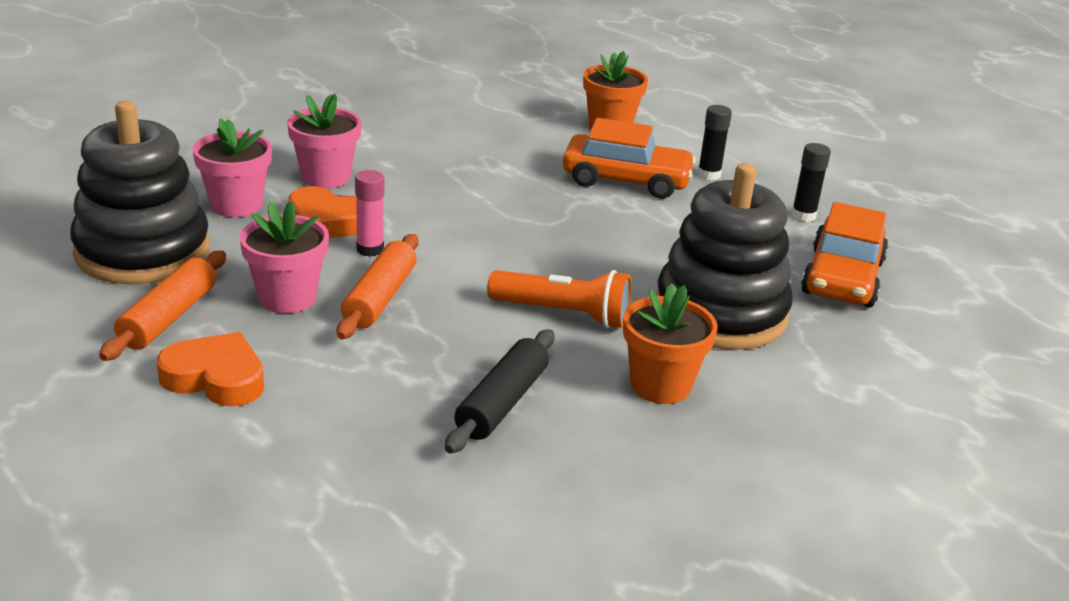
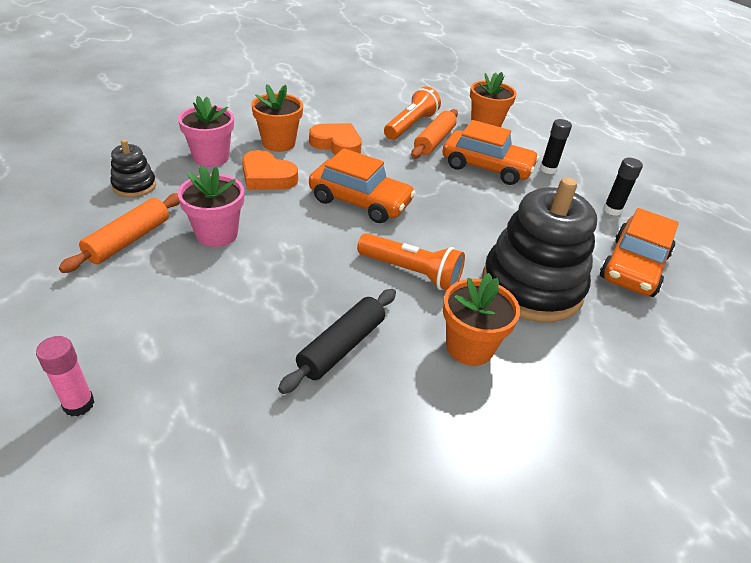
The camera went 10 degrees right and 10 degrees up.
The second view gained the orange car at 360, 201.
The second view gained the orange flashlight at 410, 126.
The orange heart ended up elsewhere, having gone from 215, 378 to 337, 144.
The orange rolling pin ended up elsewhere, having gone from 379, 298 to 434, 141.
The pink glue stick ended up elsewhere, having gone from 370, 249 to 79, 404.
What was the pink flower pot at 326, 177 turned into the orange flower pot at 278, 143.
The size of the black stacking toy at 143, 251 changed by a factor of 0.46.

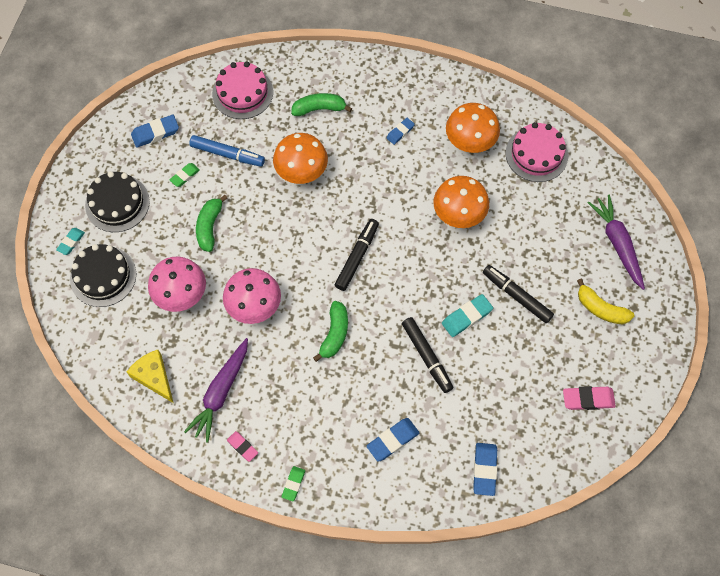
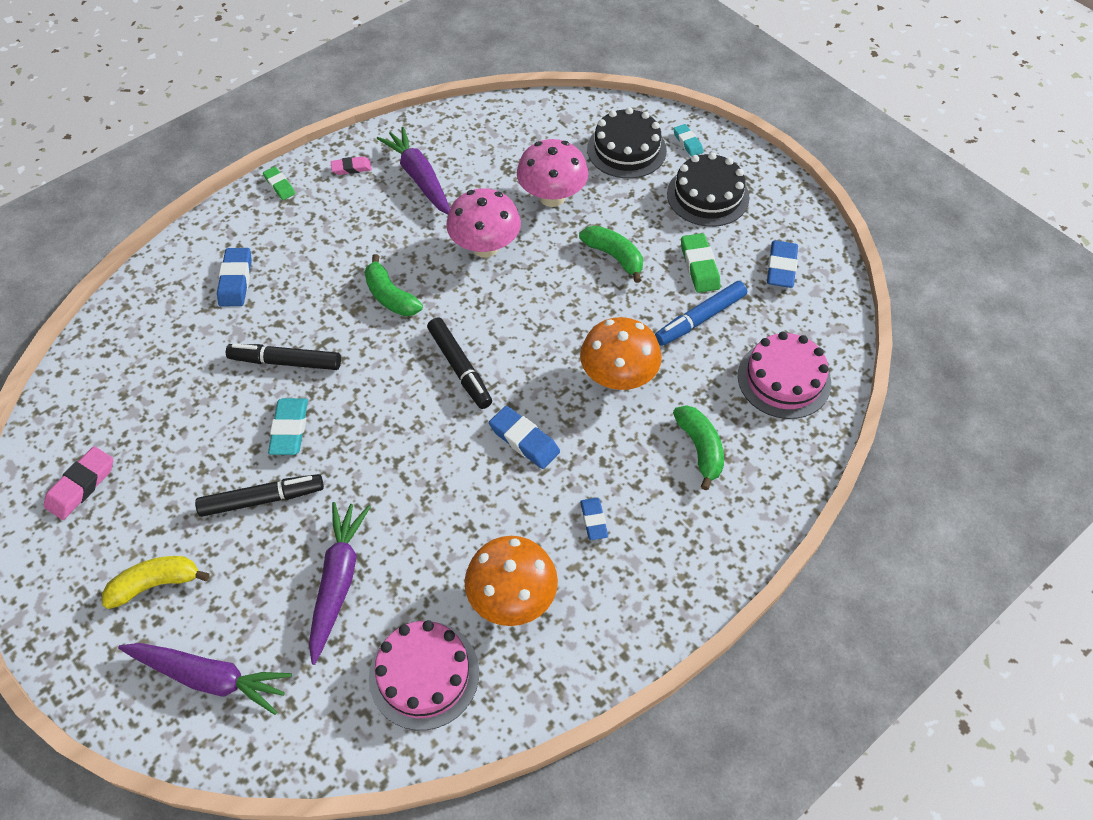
The camera went 125 degrees right and 10 degrees down.
The second view lost the yellow cheese at 154, 377.
The second view lost the orange mushroom at 458, 214.
The second view gained the purple carrot at 338, 581.
The blue eraser ended up elsewhere, having gone from 484, 470 to 524, 440.
The green banana at 319, 109 ended up facing another way, 45 degrees counterclockwise from before.
The size of the green eraser at 185, 176 changed by a factor of 1.56.

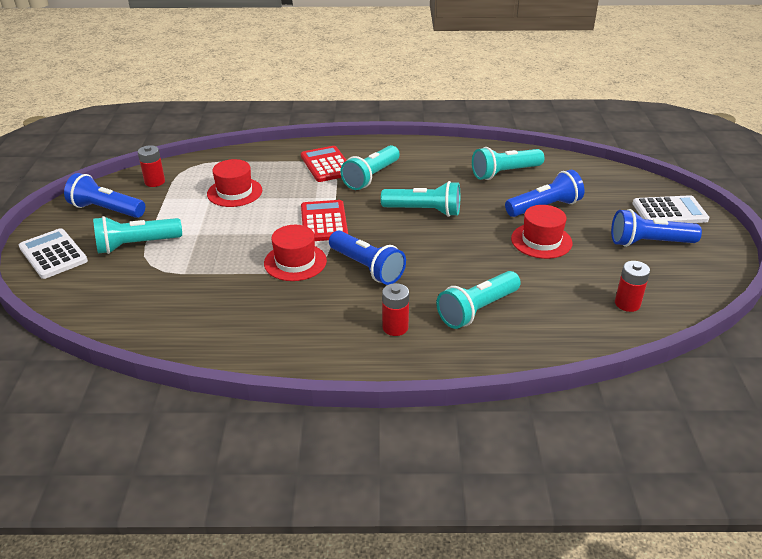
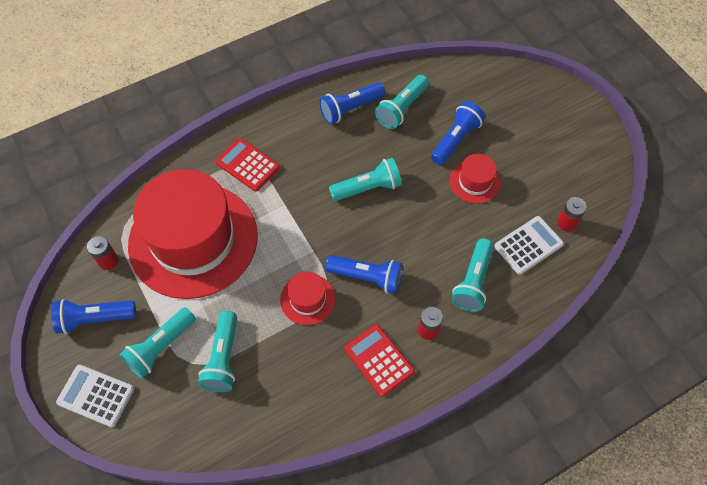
The camera went 30 degrees left and 25 degrees up.
The red calculator ended up elsewhere, having gone from 324, 222 to 379, 360.
The turquoise flashlight ended up elsewhere, having gone from 371, 177 to 223, 358.
The blue flashlight ended up elsewhere, having gone from 649, 243 to 350, 109.
The white calculator ended up elsewhere, having gone from 669, 212 to 528, 245.
The size of the red hat at 234, 192 changed by a factor of 2.42.

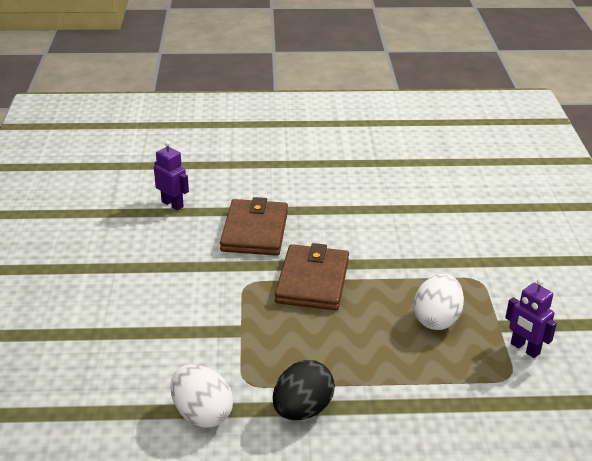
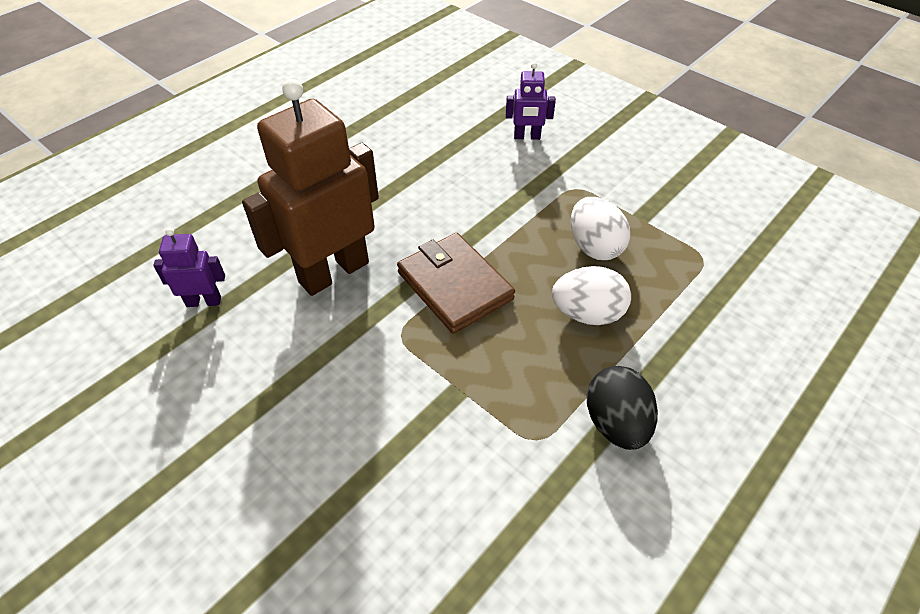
The camera went 45 degrees left and 15 degrees up.
The white egg ended up elsewhere, having gone from 202, 414 to 587, 314.
The purple robot ended up elsewhere, having gone from 524, 349 to 527, 137.
Where the brown wallet stood at 255, 231, the brown robot came to stand at 333, 272.

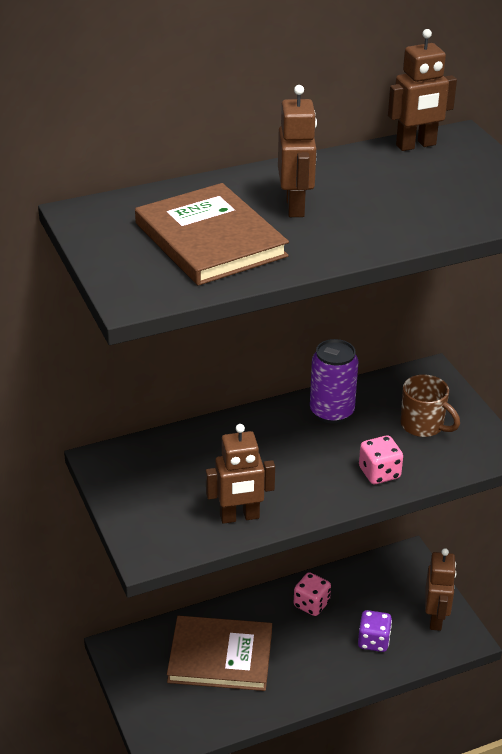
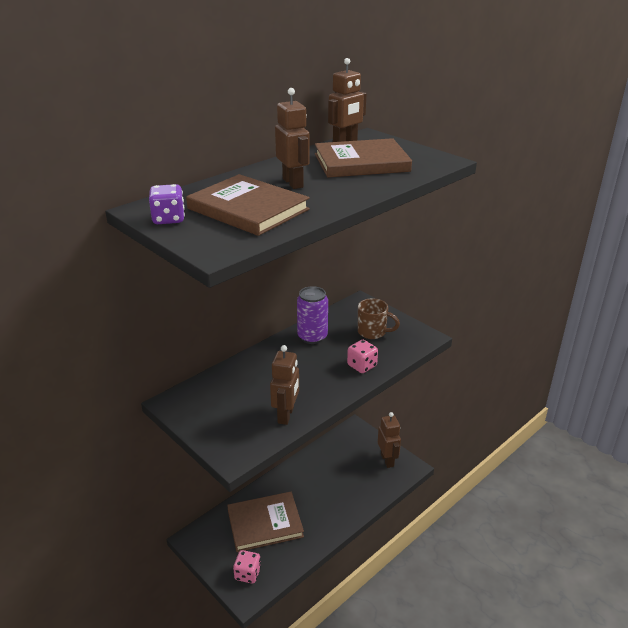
The camera went 20 degrees left and 5 degrees down.
The second view gained the brown book at 361, 162.
The pink dice ended up elsewhere, having gone from 311, 604 to 247, 574.
The purple dice ended up elsewhere, having gone from 373, 641 to 168, 219.
The brown robot at 239, 517 ended up facing another way, 45 degrees counterclockwise from before.

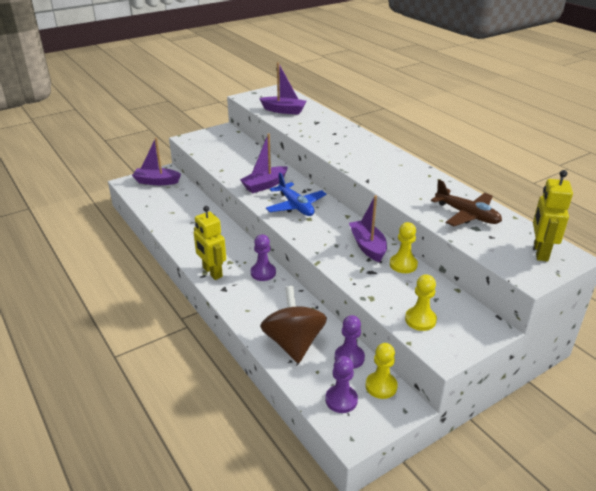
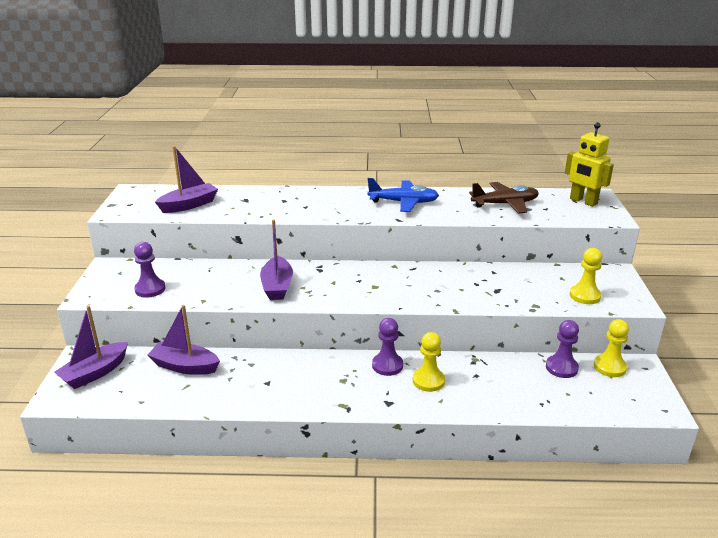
The camera went 55 degrees left and 5 degrees down.
The second view lost the yellow robot at 212, 272.
The second view lost the brown spinning top at 293, 343.
The blue plane ended up elsewhere, having gone from 295, 206 to 403, 202.
The purple pawn ended up elsewhere, having gone from 341, 400 to 150, 289.
The purple boat ended up elsewhere, having gone from 368, 246 to 185, 366.
The yellow pawn ended up elsewhere, having gone from 403, 264 to 428, 381.

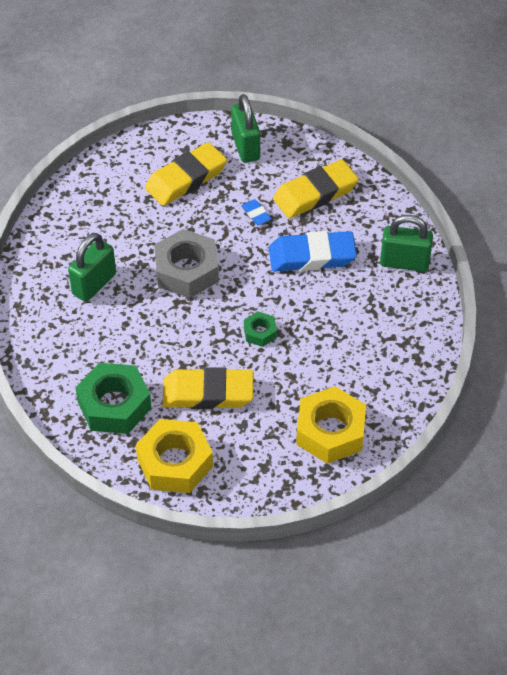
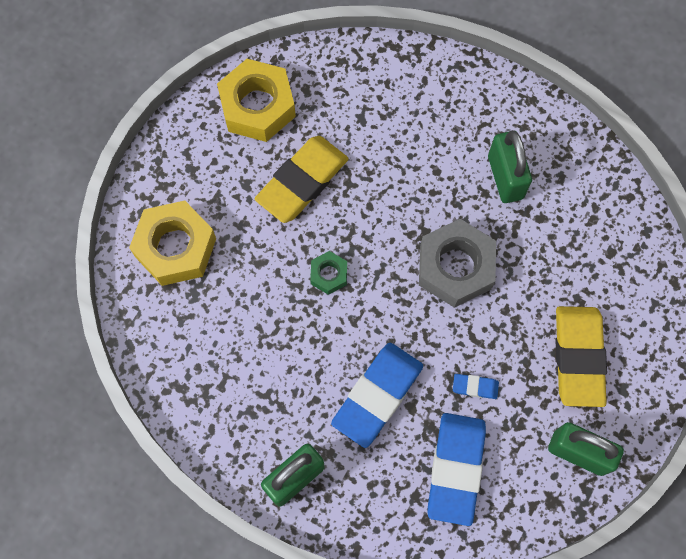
The camera went 130 degrees right and 20 degrees up.
The second view lost the green nut at 114, 405.
What was the yellow eraser at 315, 193 turned into the blue eraser at 456, 469.

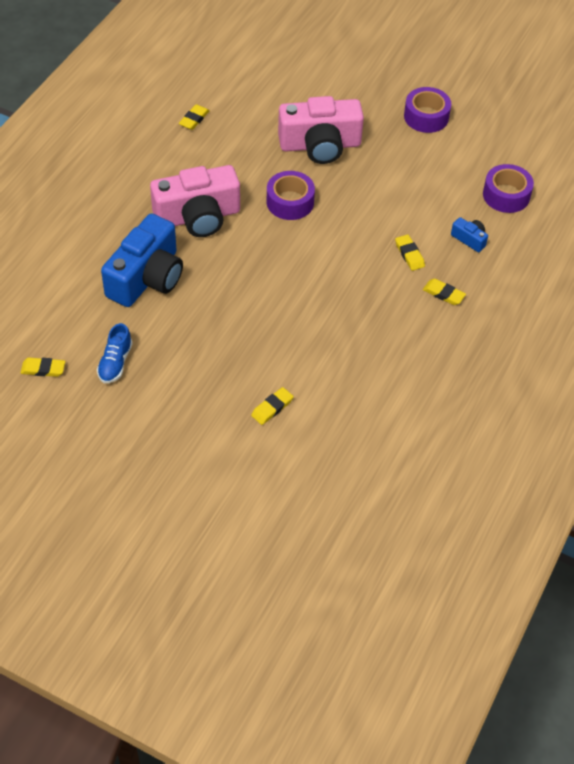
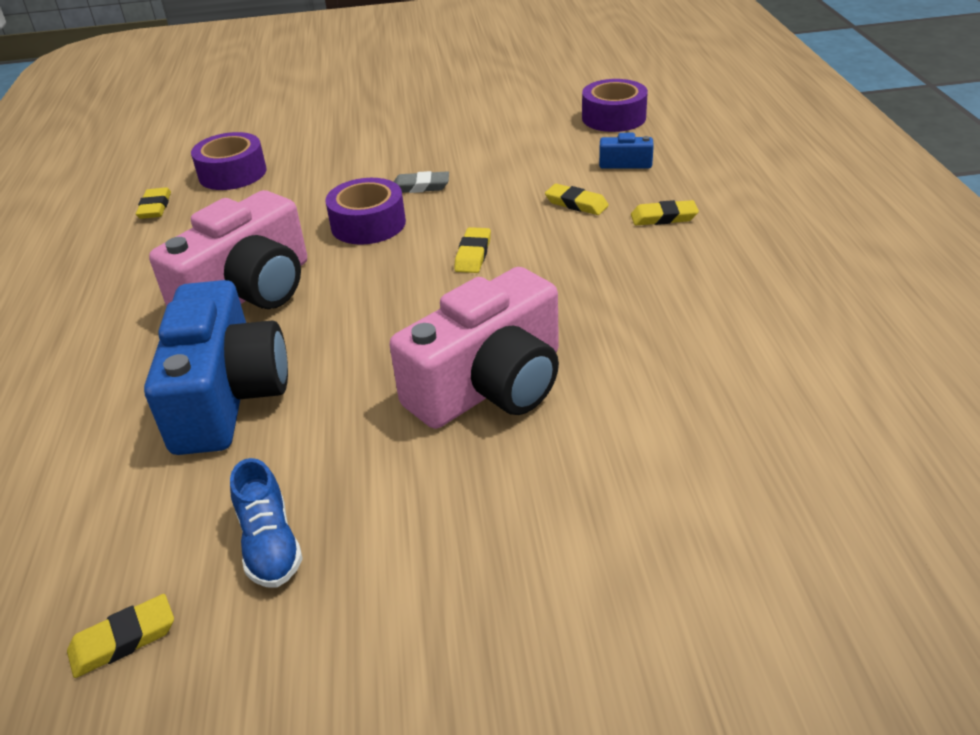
The camera went 30 degrees left and 15 degrees down.
The second view gained the grey eraser at 420, 187.
The yellow eraser ended up elsewhere, having gone from 272, 408 to 473, 254.
The pink camera ended up elsewhere, having gone from 320, 145 to 490, 385.
The purple tape ended up elsewhere, having gone from 426, 117 to 232, 173.

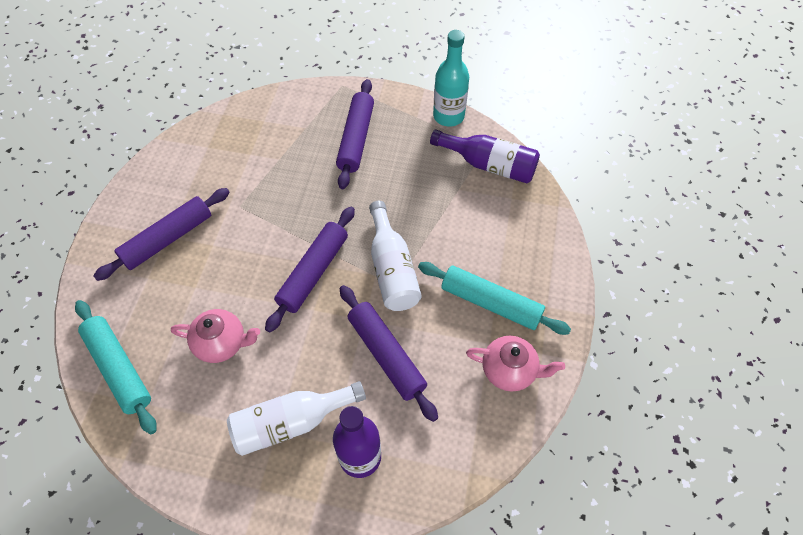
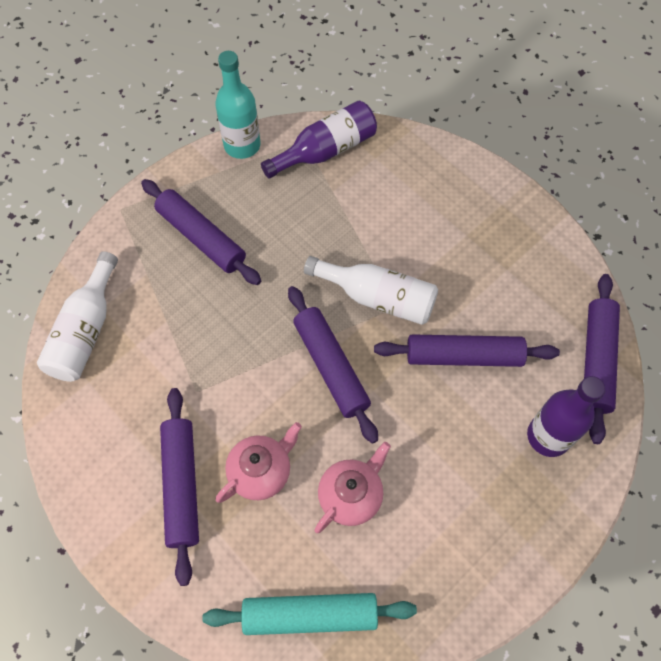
The camera went 55 degrees left and 5 degrees up.
The second view lost the turquoise rolling pin at 490, 303.
The second view gained the purple rolling pin at 597, 360.
The white bottle ended up elsewhere, having gone from 291, 422 to 86, 331.
The pink teapot ended up elsewhere, having gone from 509, 370 to 261, 471.

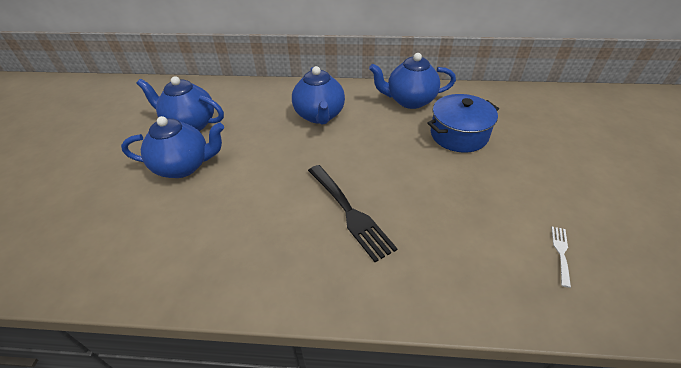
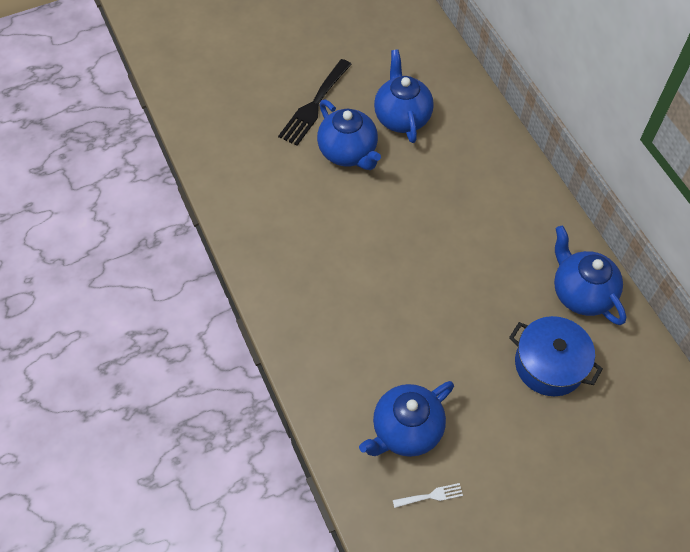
The camera went 60 degrees right and 15 degrees up.
The blue teapot ended up elsewhere, having gone from 319, 115 to 406, 430.
The black fork ended up elsewhere, having gone from 350, 213 to 314, 105.

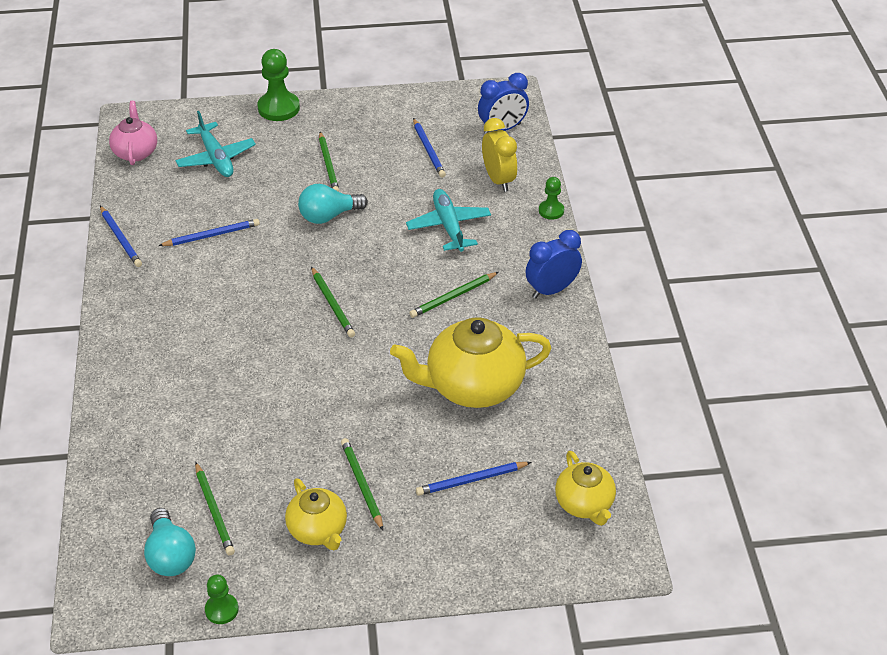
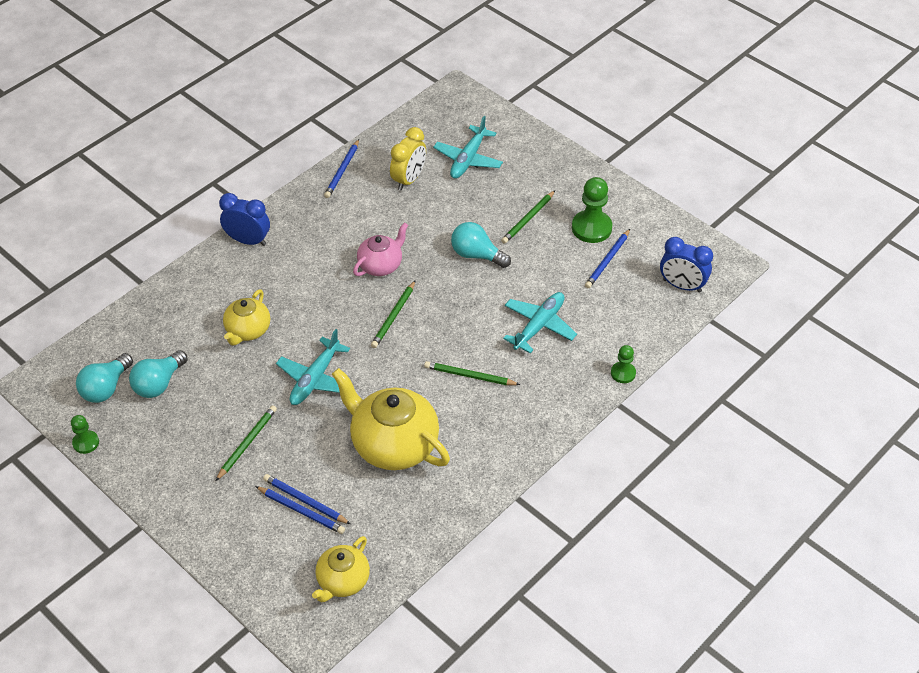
The camera went 50 degrees right and 5 degrees up.
The second view gained the turquoise plane at 315, 379.
The pink teapot ended up elsewhere, having gone from 135, 152 to 381, 265.
The blue pencil ended up elsewhere, having gone from 211, 235 to 301, 511.
The green pawn ended up elsewhere, having gone from 278, 108 to 591, 228.
The yellow teapot ended up elsewhere, having gone from 318, 530 to 248, 330.
The yellow clock ended up elsewhere, having gone from 498, 180 to 409, 180.
The blue clock ended up elsewhere, having gone from 551, 290 to 248, 240.
Where the green pencil stood at 214, 511, the turquoise light bulb came to stand at 159, 384.

